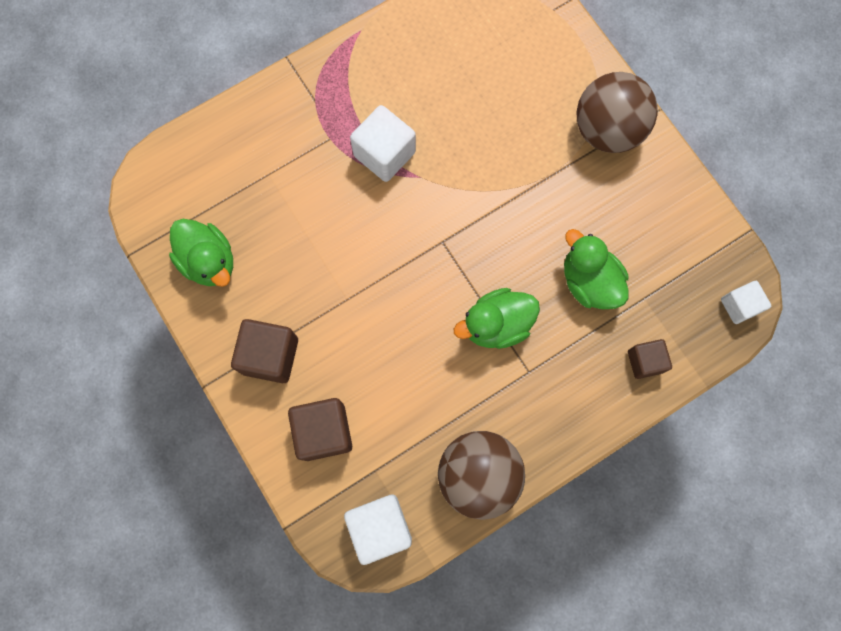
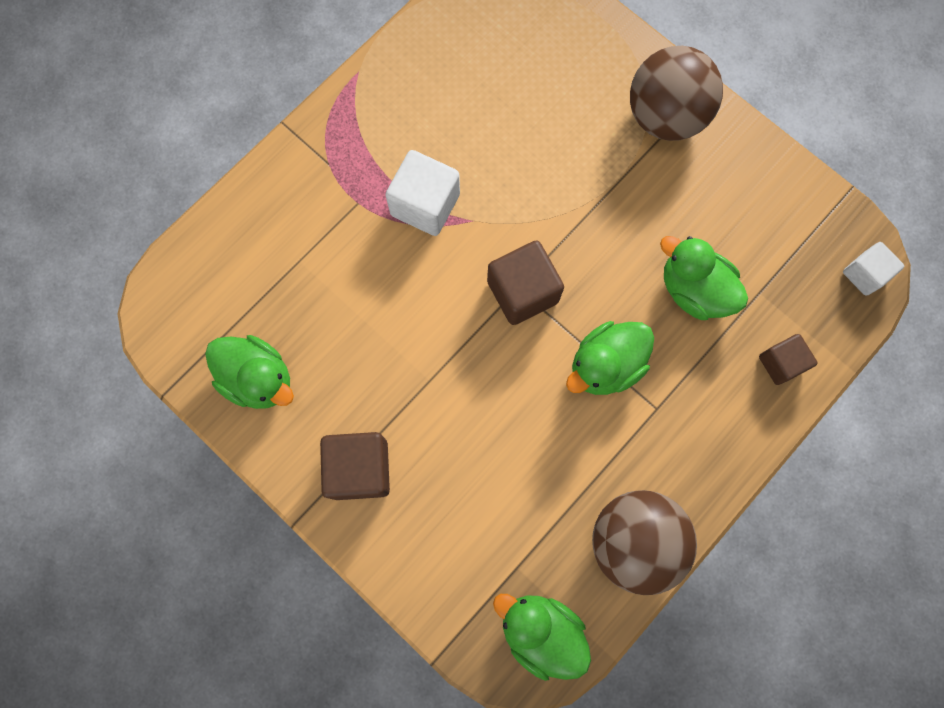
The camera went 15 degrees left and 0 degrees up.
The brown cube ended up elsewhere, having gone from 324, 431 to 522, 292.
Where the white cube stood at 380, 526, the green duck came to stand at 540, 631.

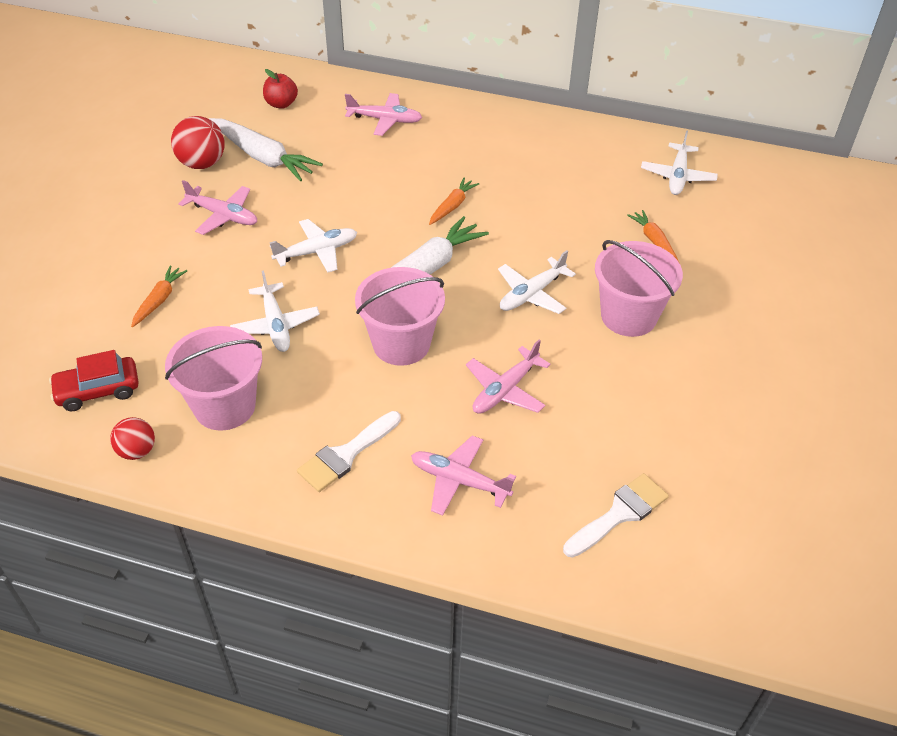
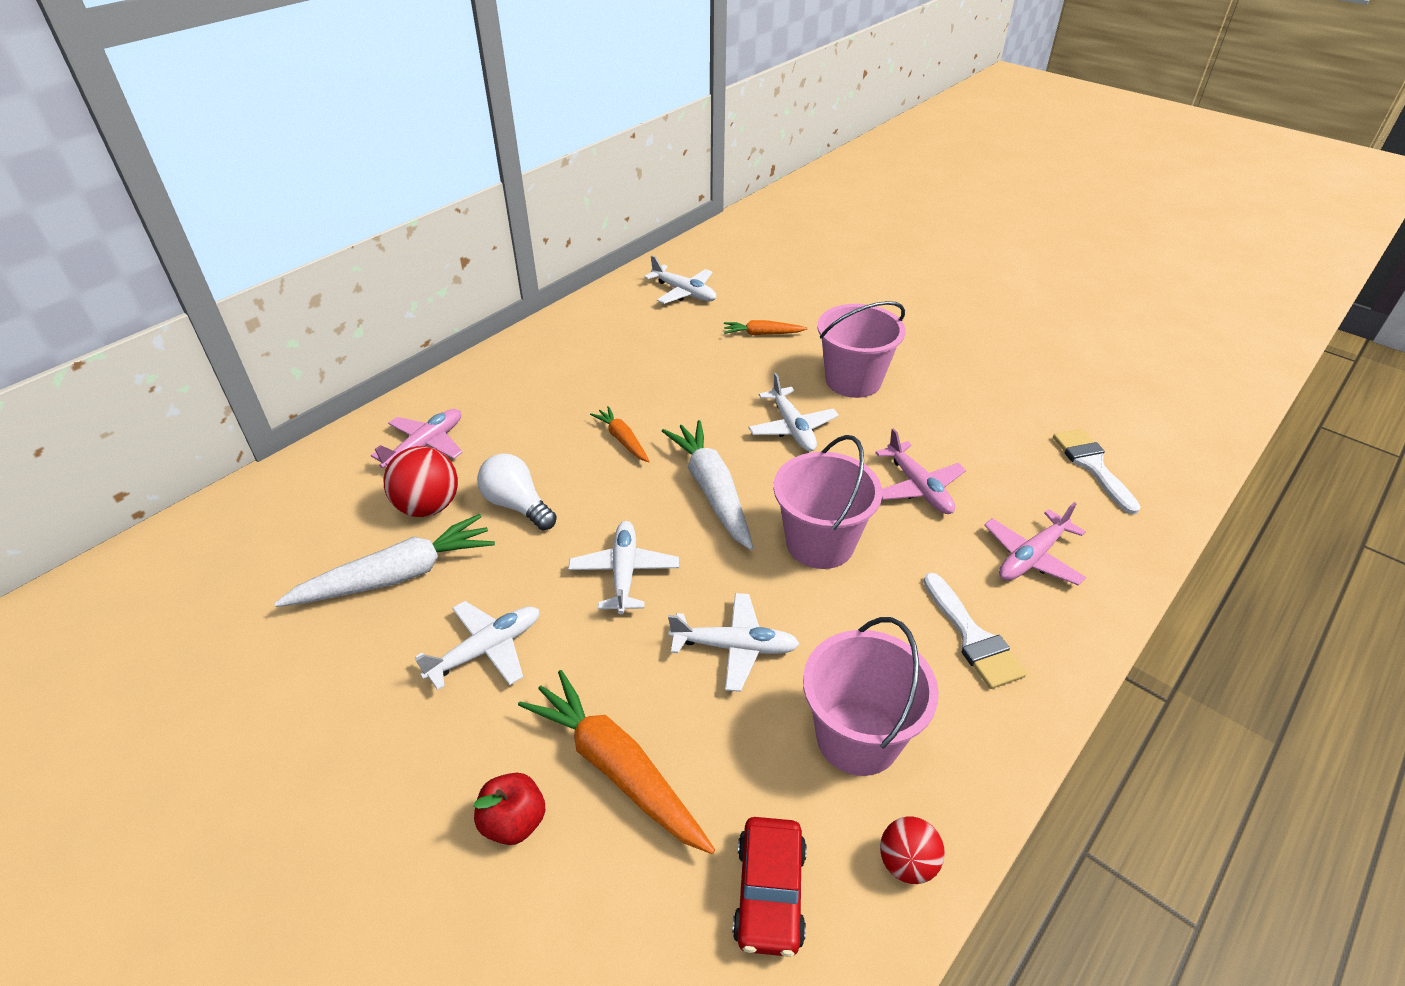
The camera went 65 degrees left and 5 degrees down.
The second view gained the white light bulb at 517, 505.
The red ball ended up elsewhere, having gone from 202, 163 to 428, 507.
The red apple ended up elsewhere, having gone from 281, 104 to 514, 822.
What was the pink plane at 223, 216 turned into the white plane at 486, 650.
The size of the orange carrot at 159, 300 changed by a factor of 1.85.

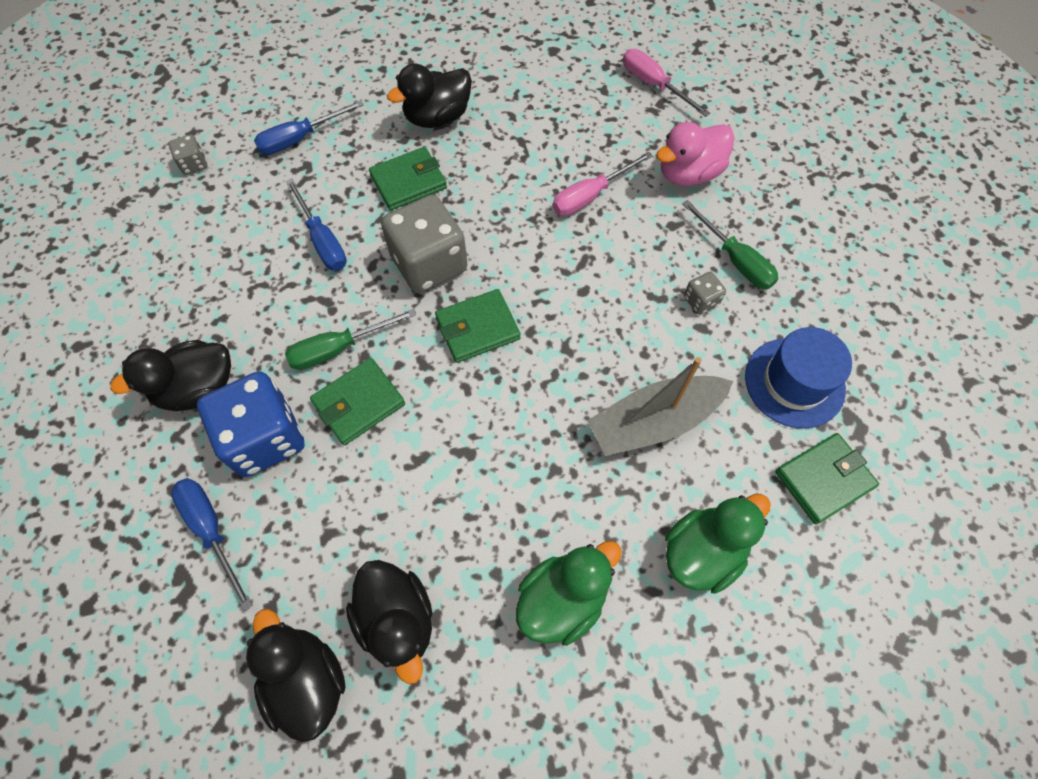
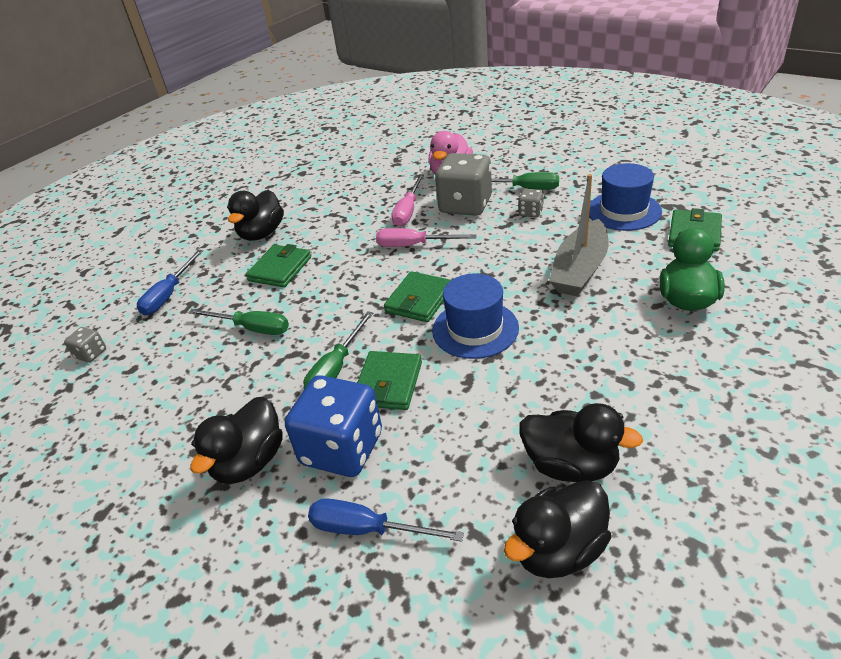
The camera went 35 degrees left and 25 degrees down.
The second view lost the green duck at 562, 599.
The second view gained the blue hat at 475, 329.
The grey dice ended up elsewhere, having gone from 429, 264 to 465, 205.
The pink screwdriver ended up elsewhere, having gone from 654, 85 to 414, 245.
What was the blue screwdriver at 322, 240 turned into the green screwdriver at 252, 328.
The black duck at 307, 680 ended up facing another way, 60 degrees counterclockwise from before.

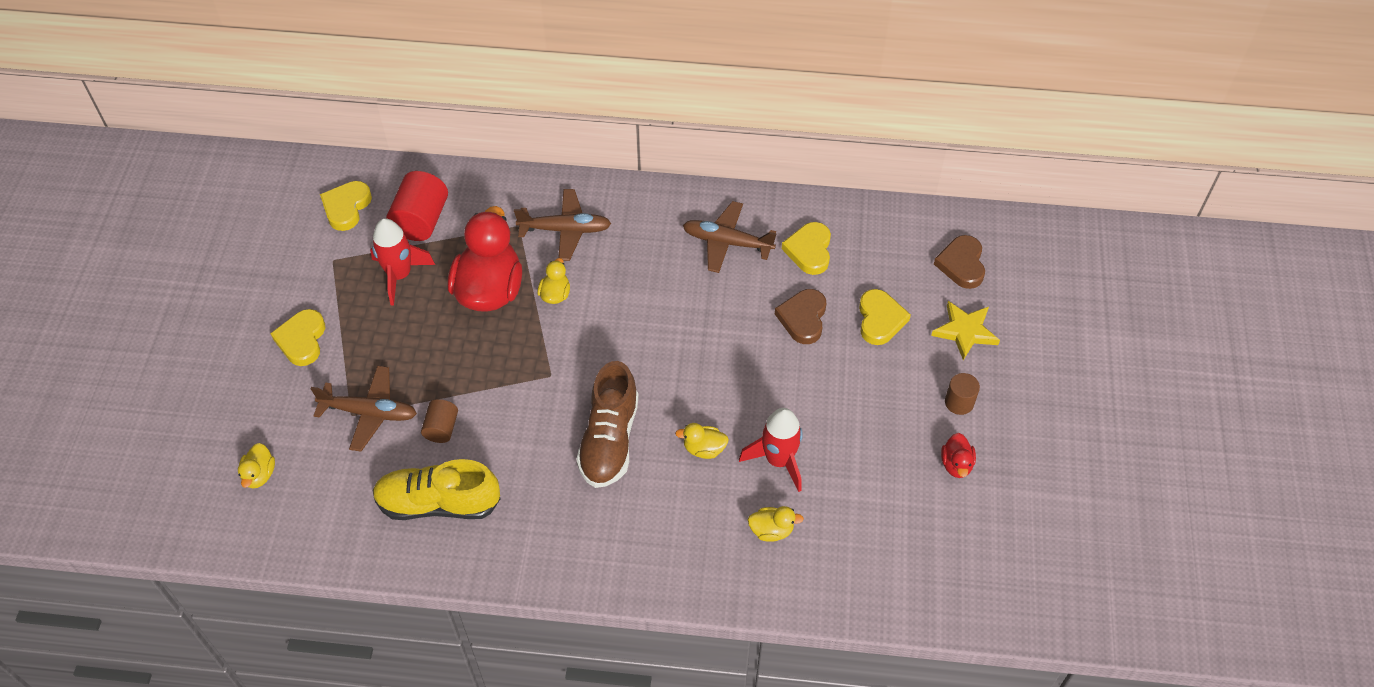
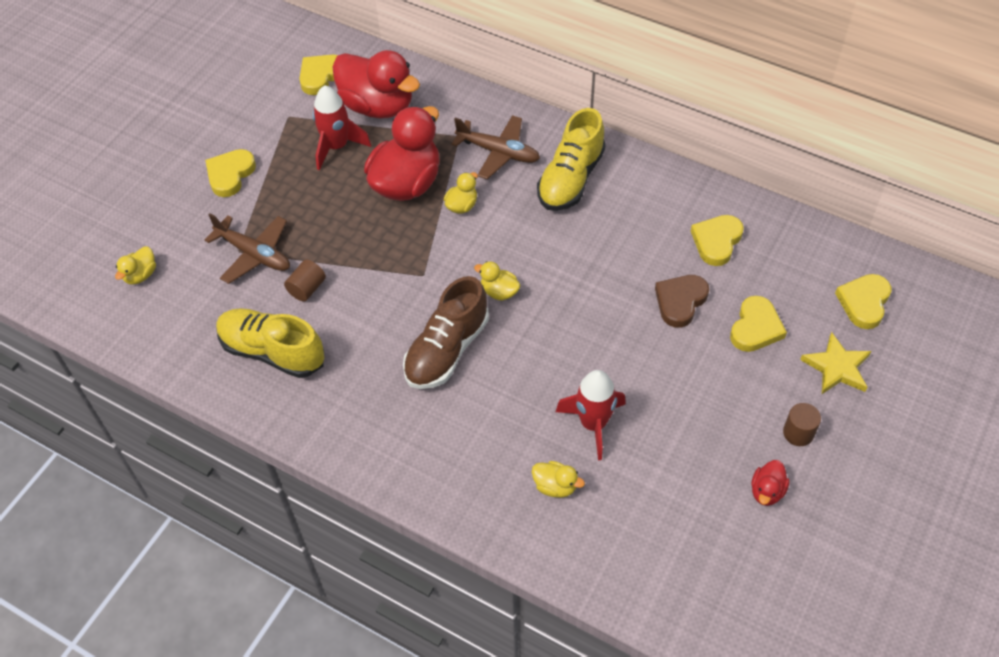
The camera went 25 degrees right and 0 degrees up.
The second view lost the brown plane at 726, 242.
The second view gained the yellow shoe at 571, 179.
The yellow duck ended up elsewhere, having gone from 704, 449 to 499, 291.
Where the red cylinder stood at 421, 220, the red duck came to stand at 377, 106.
What was the brown heart at 961, 264 turned into the yellow heart at 864, 302.

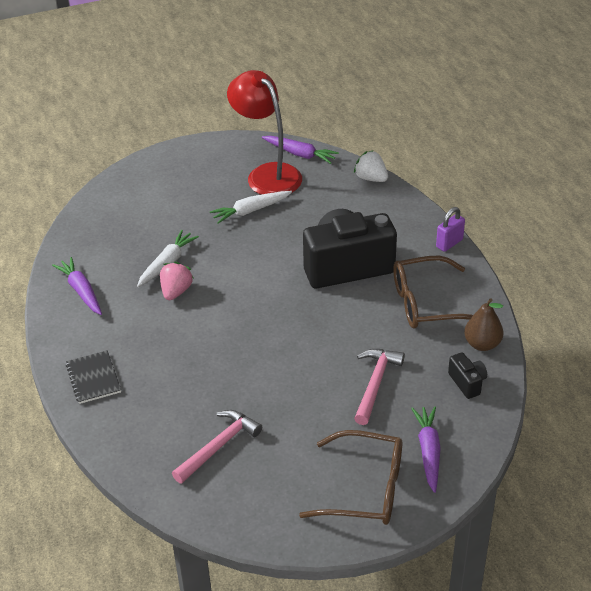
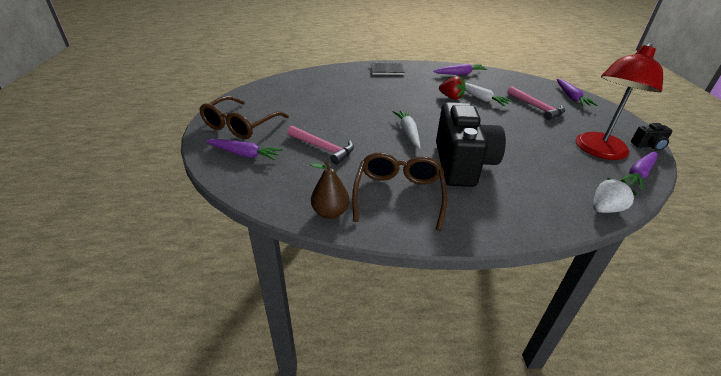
The camera went 105 degrees right and 5 degrees down.
The second view lost the purple padlock at 449, 243.
The second view gained the purple carrot at 571, 97.
The pink hammer ended up elsewhere, having gone from 218, 446 to 536, 107.
The white carrot ended up elsewhere, having gone from 250, 211 to 408, 132.
The black camera ended up elsewhere, having gone from 467, 383 to 648, 146.
What was the pink strawberry at 176, 291 turned into the red strawberry at 451, 97.
The red lamp at 267, 174 ended up facing another way, 150 degrees clockwise from before.

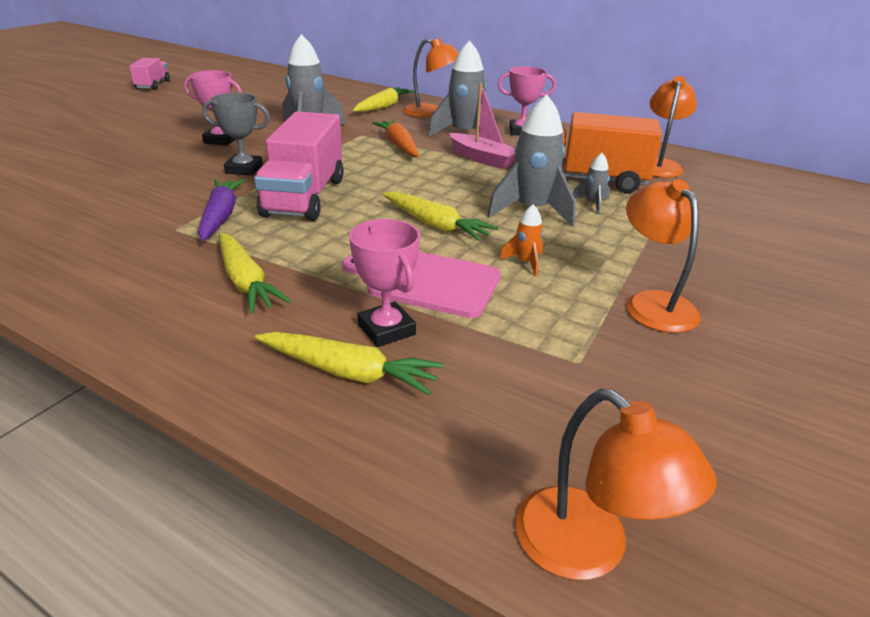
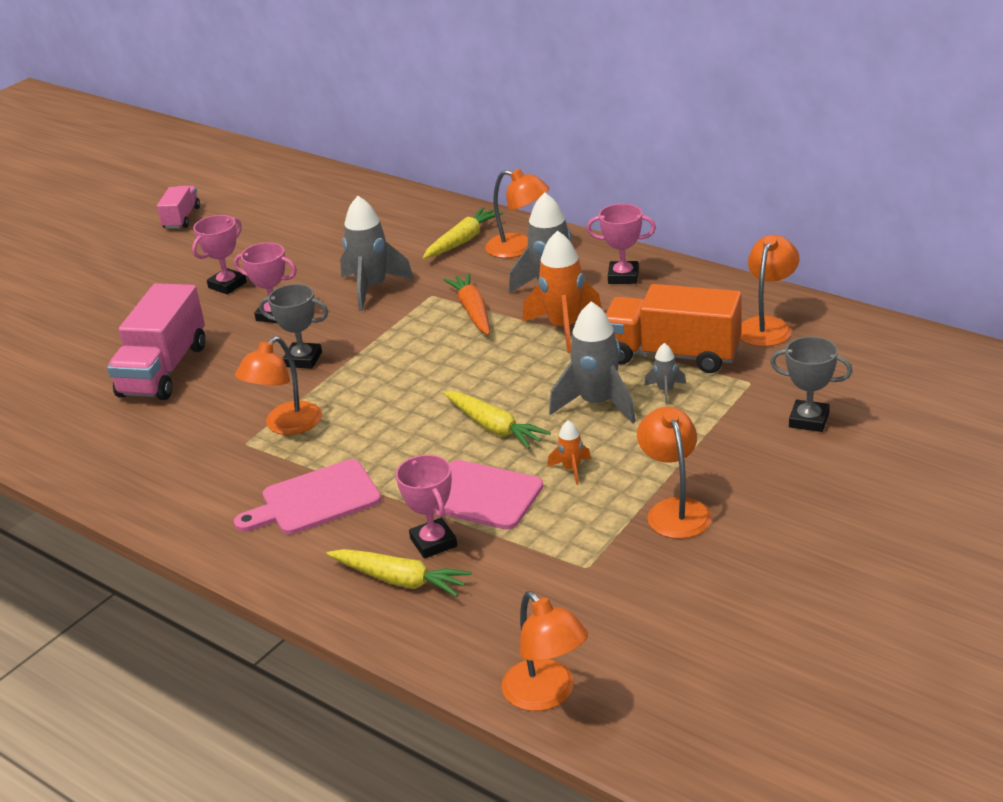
The camera went 10 degrees right and 0 degrees up.
The second view gained the pink trophy at 227, 285.
The second view gained the grey trophy at 809, 420.
The pink truck ended up elsewhere, having gone from 304, 197 to 164, 370.
Where the purple carrot stood at 221, 216, the orange lamp came to stand at 286, 426.
Where the yellow carrot stood at 246, 282, the pink cutting board came to stand at 315, 500.
Where the pink boat stood at 482, 159, the orange rocket came to stand at 564, 328.

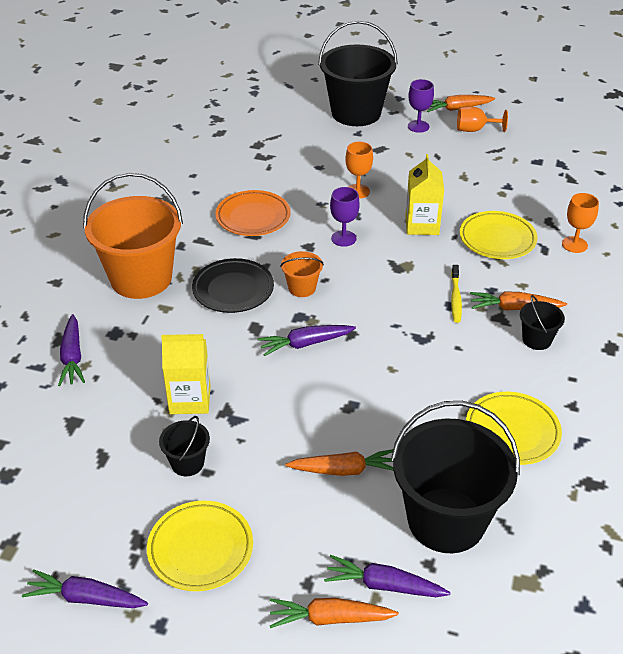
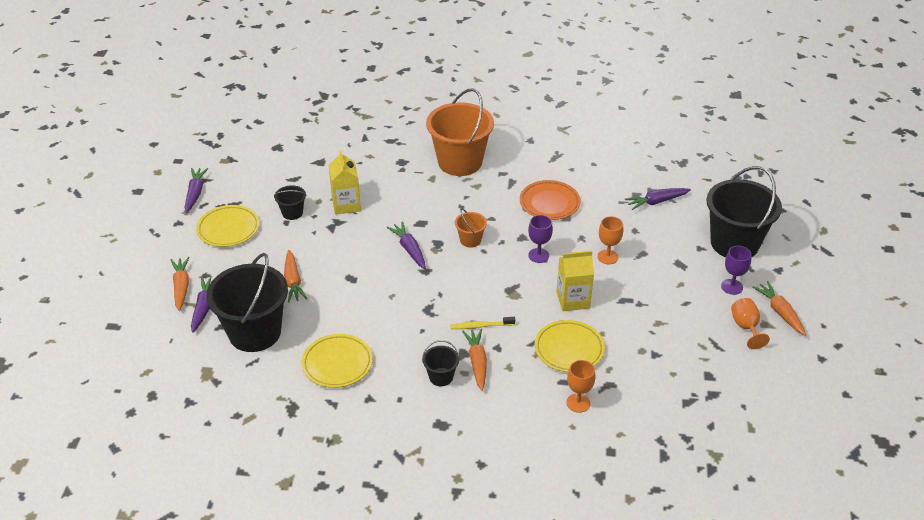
The camera went 80 degrees right and 0 degrees up.
The second view lost the black plate at 233, 289.
The purple carrot ended up elsewhere, having gone from 72, 357 to 656, 202.

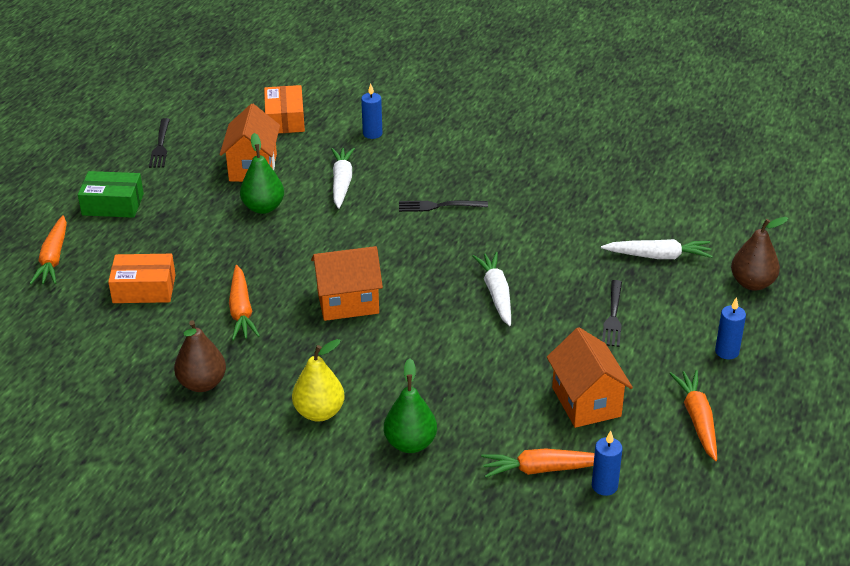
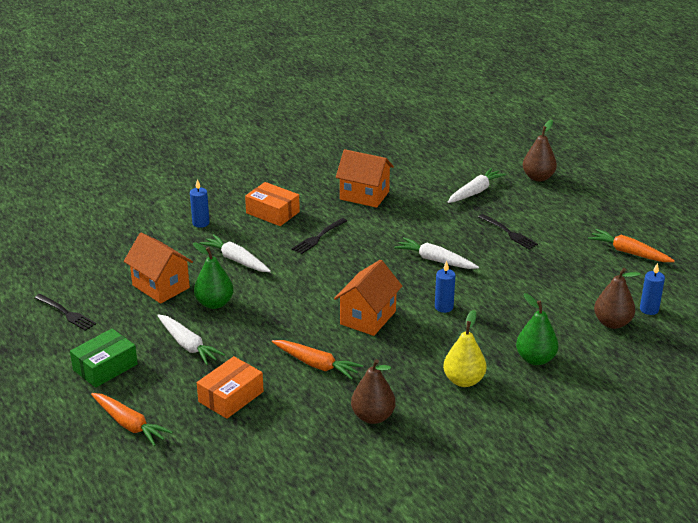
The camera went 50 degrees left and 5 degrees down.
The second view gained the white carrot at 188, 345.
The orange box ended up elsewhere, having gone from 285, 119 to 272, 212.
The orange house ended up elsewhere, having gone from 586, 402 to 364, 195.
The blue candle ended up elsewhere, having gone from 727, 352 to 444, 307.
Where the orange carrot stood at 543, 469, the brown pear came to stand at 612, 323.

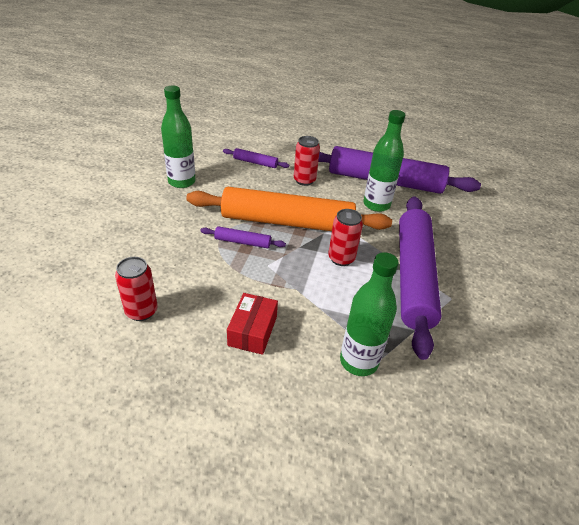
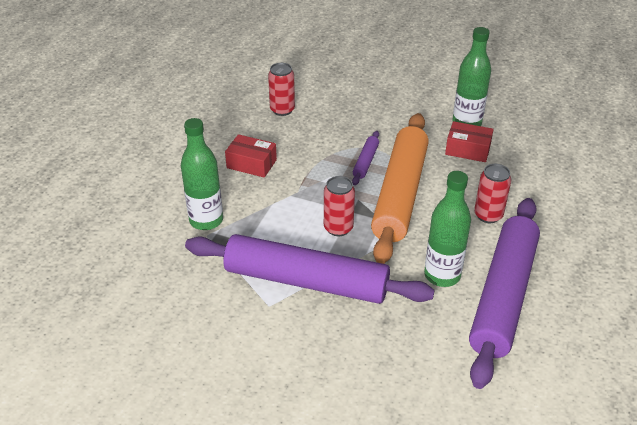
The camera went 100 degrees right and 0 degrees up.
The second view lost the purple rolling pin at 255, 163.
The second view gained the red box at 467, 150.

